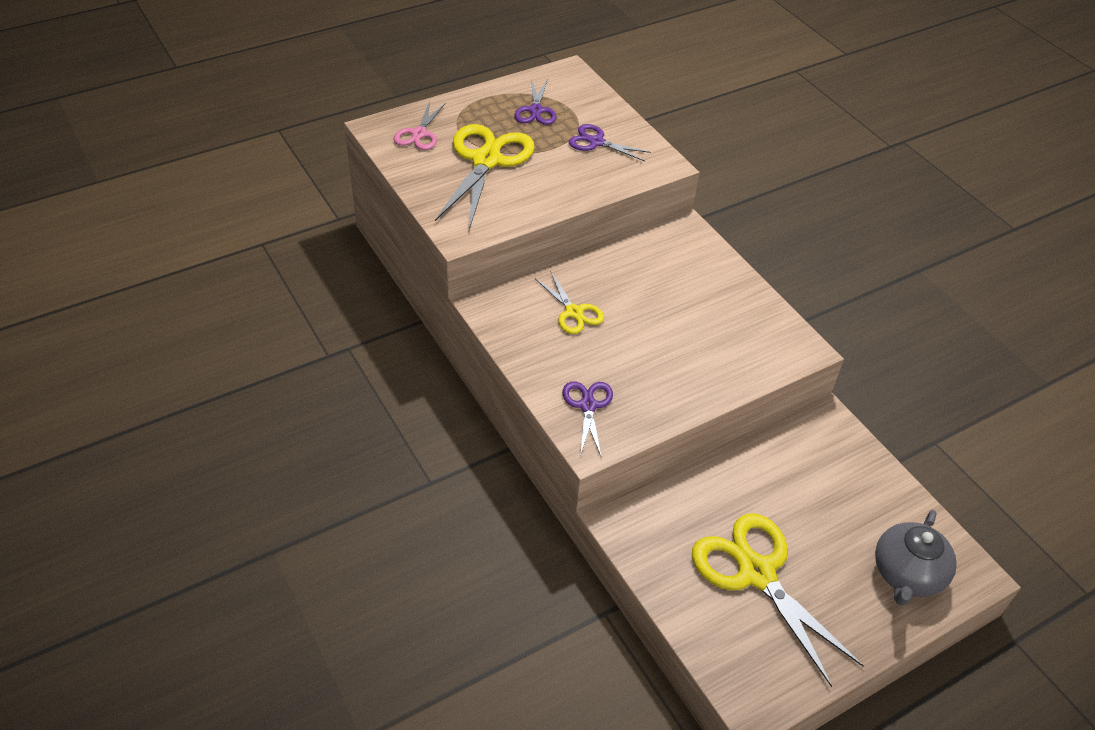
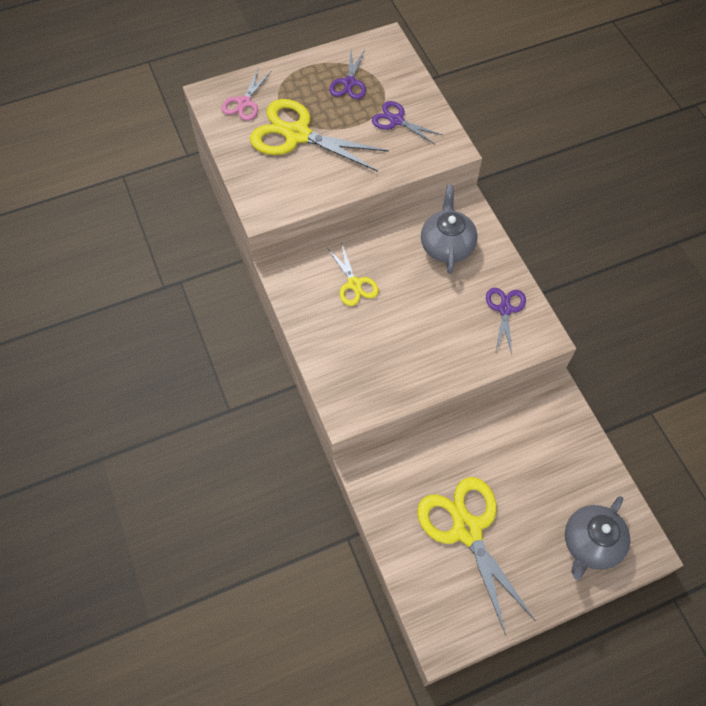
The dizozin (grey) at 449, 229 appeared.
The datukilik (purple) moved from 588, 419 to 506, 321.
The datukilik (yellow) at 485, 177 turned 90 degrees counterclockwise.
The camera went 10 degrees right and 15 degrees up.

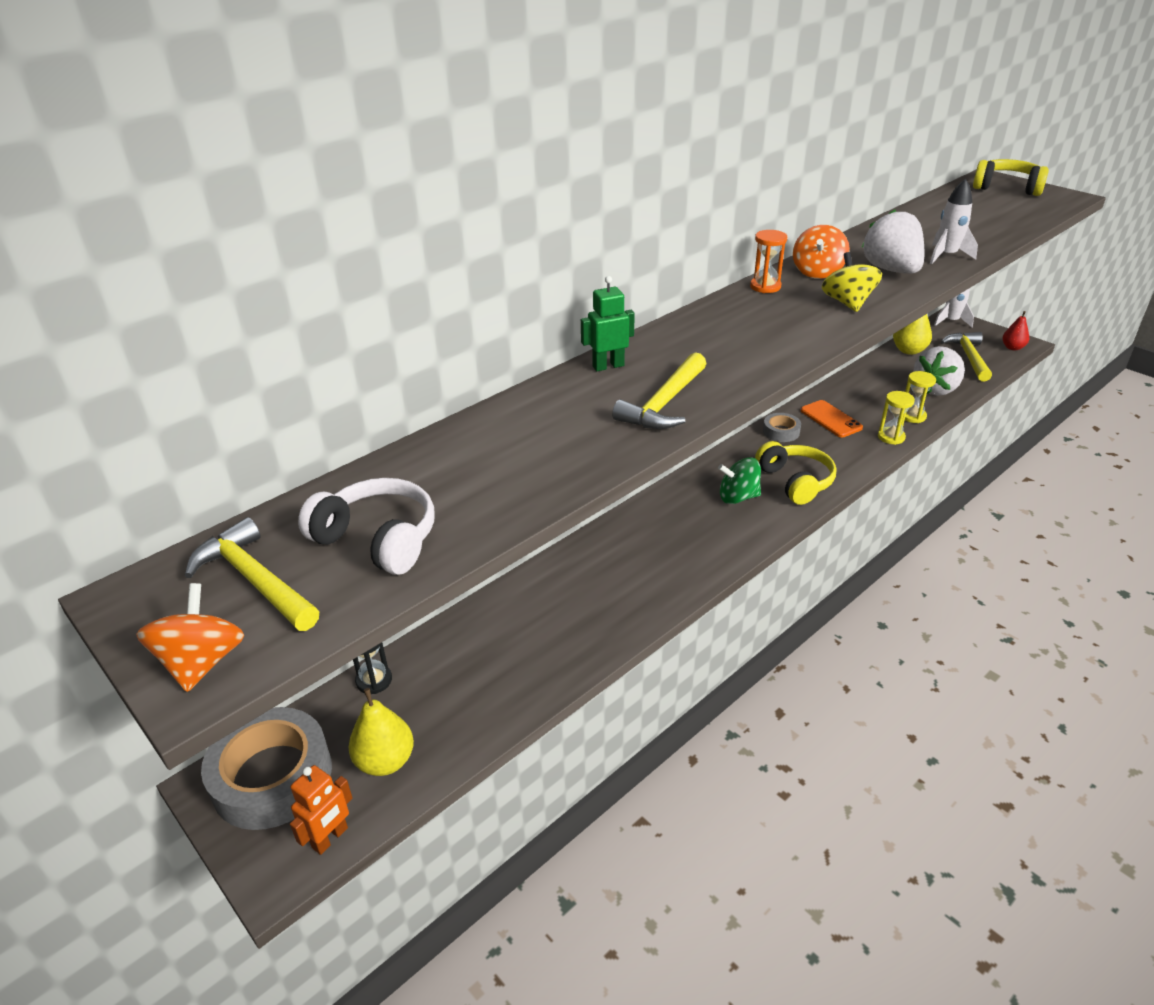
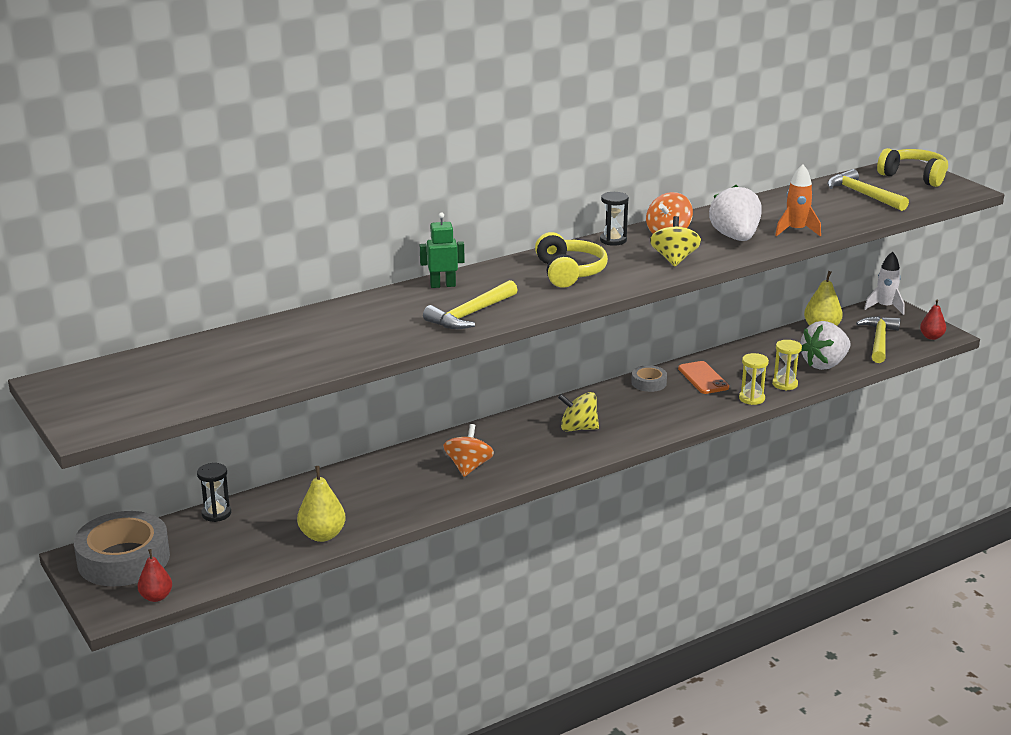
The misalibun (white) at 366, 526 disappeared.
The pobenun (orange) moved from 190, 637 to 468, 450.
The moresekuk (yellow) moved from 252, 574 to 868, 190.
The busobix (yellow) moved from 381, 732 to 321, 504.
The misalibun (yellow) moved from 795, 473 to 571, 260.
The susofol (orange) at 321, 810 was replaced by the busobix (red) at 155, 575.
The pobenun (green) at 739, 480 became the pobenun (yellow) at 578, 412.
The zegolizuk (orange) at 768, 261 became the zegolizuk (black) at 614, 219.
The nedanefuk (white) at 954, 221 became the nedanefuk (orange) at 798, 200.
The camera went 10 degrees right and 10 degrees down.

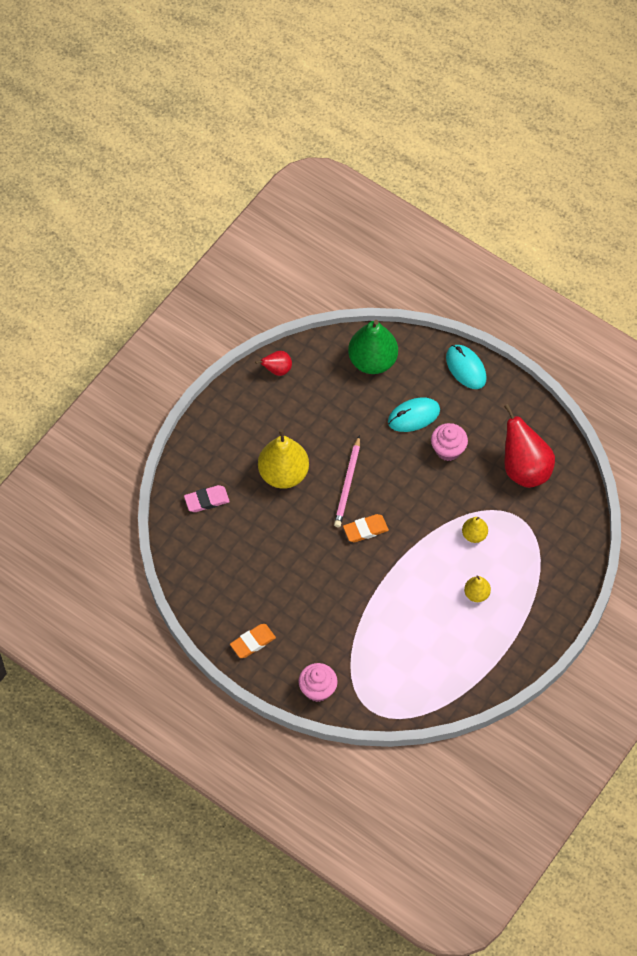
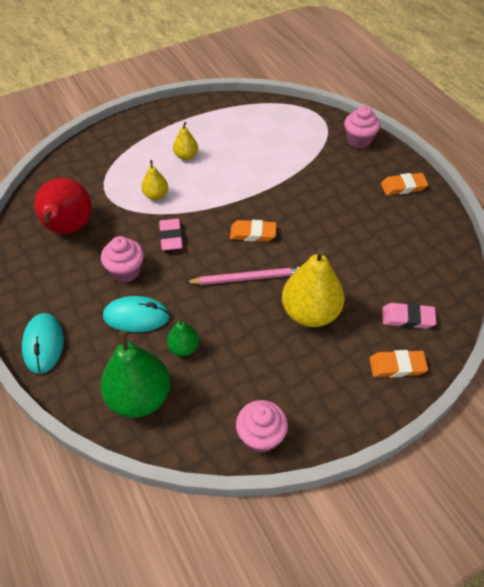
The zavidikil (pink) at 171, 235 appeared.
The busobix (green) at 183, 336 appeared.
The zavidikil (orange) at 398, 363 appeared.
The busobix (red) at 273, 363 was replaced by the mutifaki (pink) at 262, 426.
The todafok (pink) at 347, 481 turned 45 degrees clockwise.
The camera went 155 degrees left and 10 degrees down.

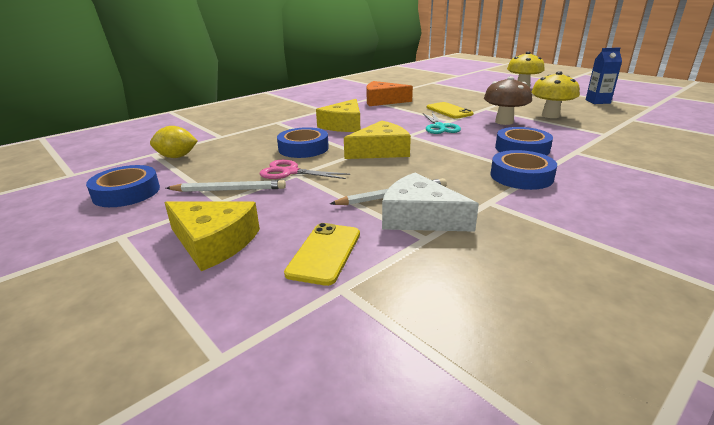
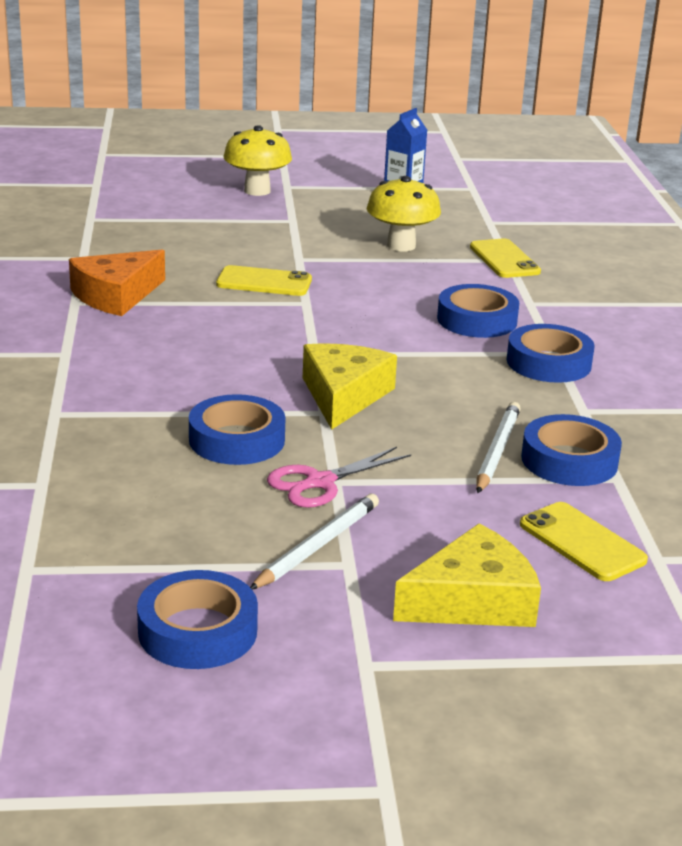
The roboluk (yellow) at 174, 142 disappeared.
The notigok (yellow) at 338, 115 disappeared.
The datukilik (turquoise) at 442, 123 disappeared.
The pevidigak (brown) at 508, 100 disappeared.
The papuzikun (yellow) at 505, 258 appeared.
The notigok (white) at 430, 202 was replaced by the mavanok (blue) at 571, 450.
The camera went 55 degrees left and 0 degrees up.

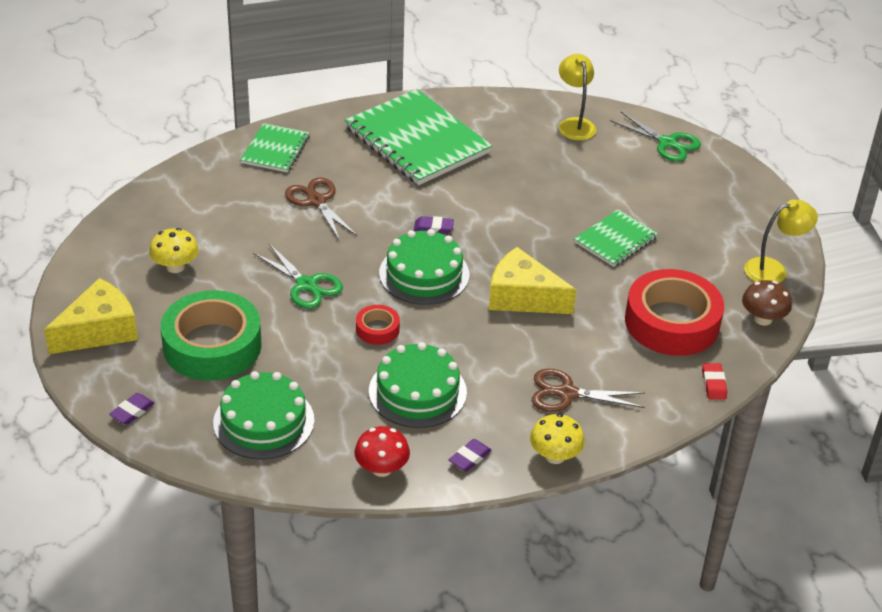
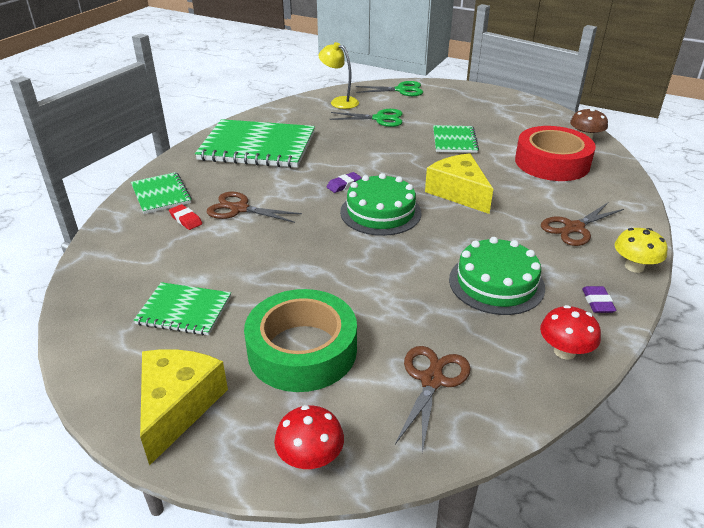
The mavanok (red) at 378, 325 disappeared.
The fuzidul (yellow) at 781, 241 disappeared.
The datukilik (green) moved from 298, 276 to 366, 118.
The zavidikil (red) moved from 714, 381 to 185, 217.
The zavidikil (purple) at 132, 409 was replaced by the pevidigak (red) at 309, 437.
The pevidigak (yellow) at 174, 250 was replaced by the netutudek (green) at 182, 308.
The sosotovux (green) at 264, 415 was replaced by the datukilik (brown) at 433, 399.
The notigok (yellow) at 532, 280 turned 75 degrees clockwise.
The camera went 40 degrees left and 5 degrees down.

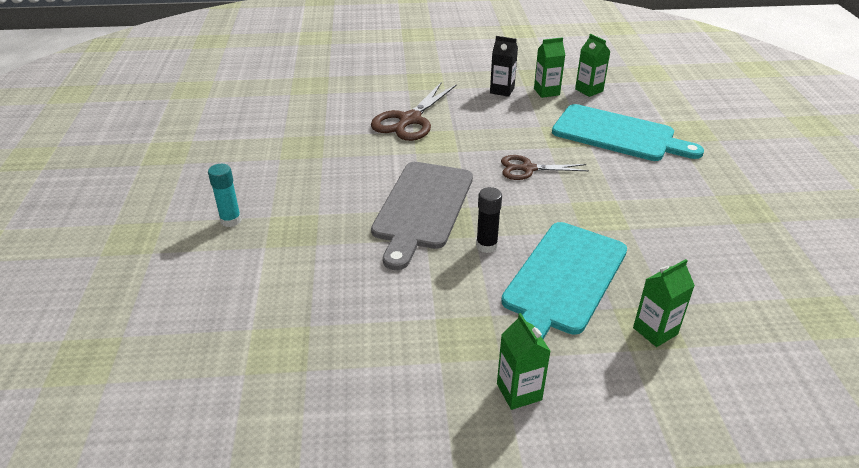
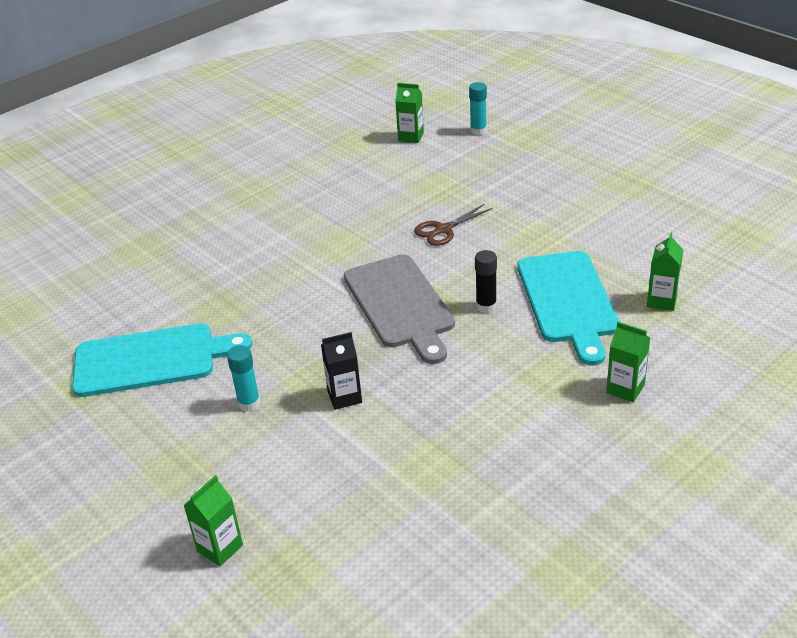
The datukilik (brown) at 414, 111 disappeared.
The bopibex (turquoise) at 478, 108 appeared.
The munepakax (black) moved from 504, 66 to 341, 371.
The munepakax (green) moved from 549, 67 to 213, 520.
The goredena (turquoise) moved from 628, 132 to 162, 360.
The camera went 35 degrees left and 0 degrees up.

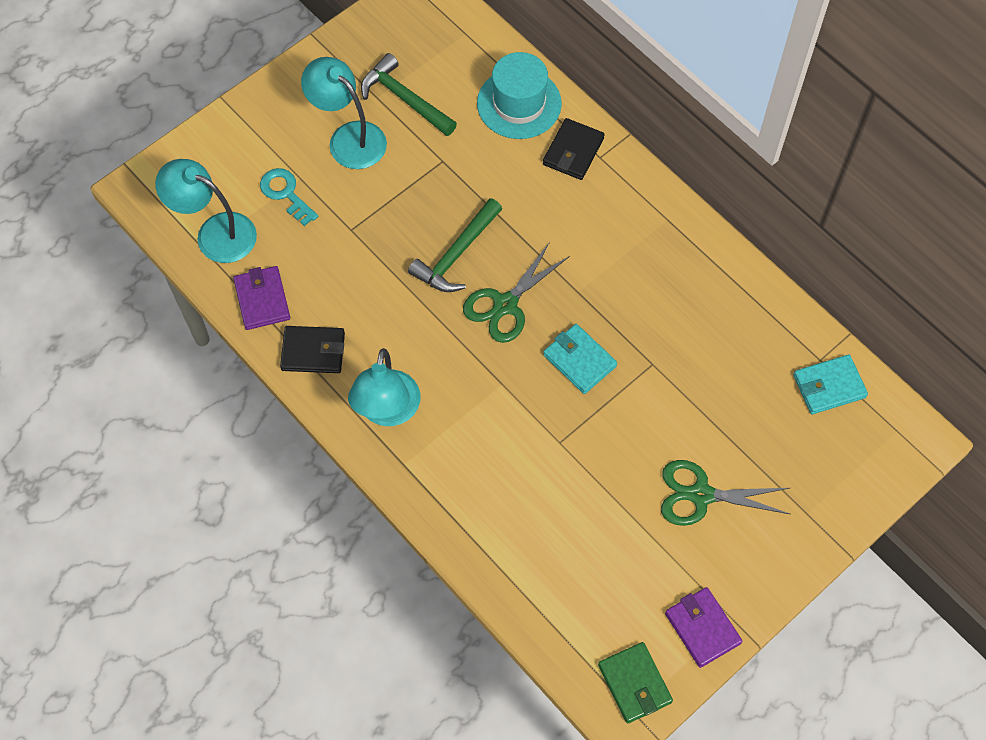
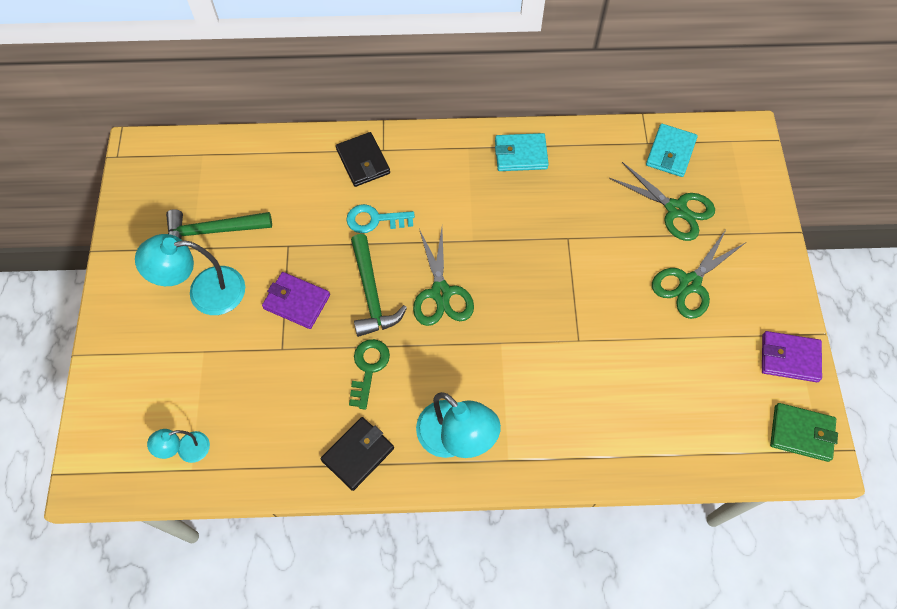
The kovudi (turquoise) at 519, 95 disappeared.
The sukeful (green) at 369, 374 appeared.
The datukilik (green) at 662, 201 appeared.
The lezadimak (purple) moved from 261, 298 to 296, 300.
The sukeful (turquoise) moved from 289, 197 to 380, 218.
The lezadimak (turquoise) moved from 580, 359 to 522, 152.
The fuzidul (turquoise) at 206, 211 changed to 0.53 times the size.
The camera went 50 degrees left and 0 degrees up.

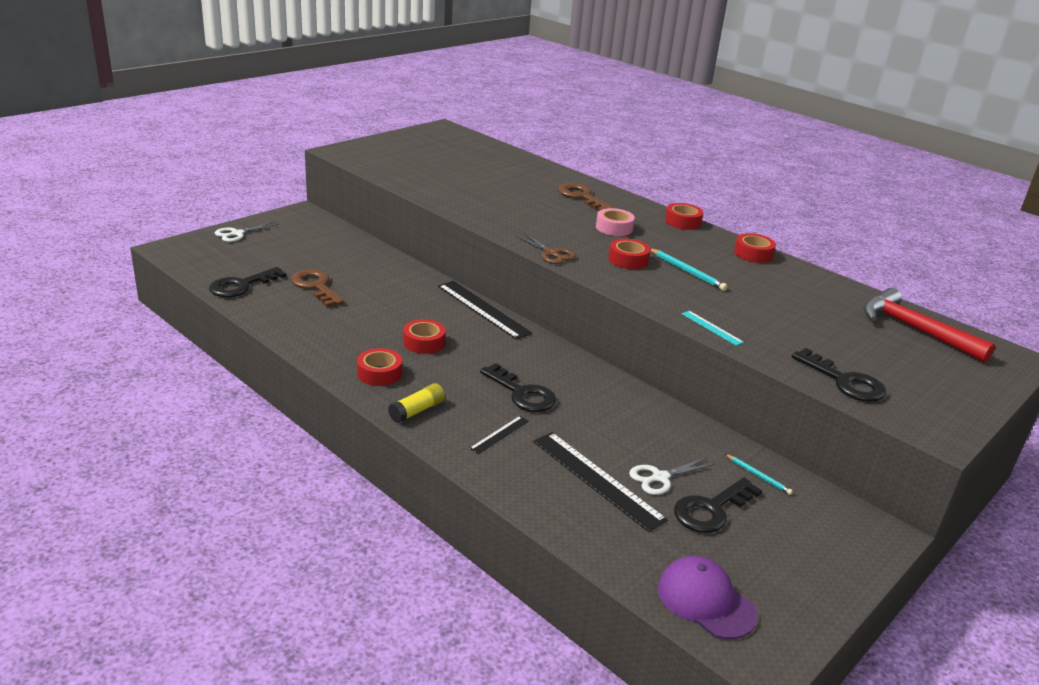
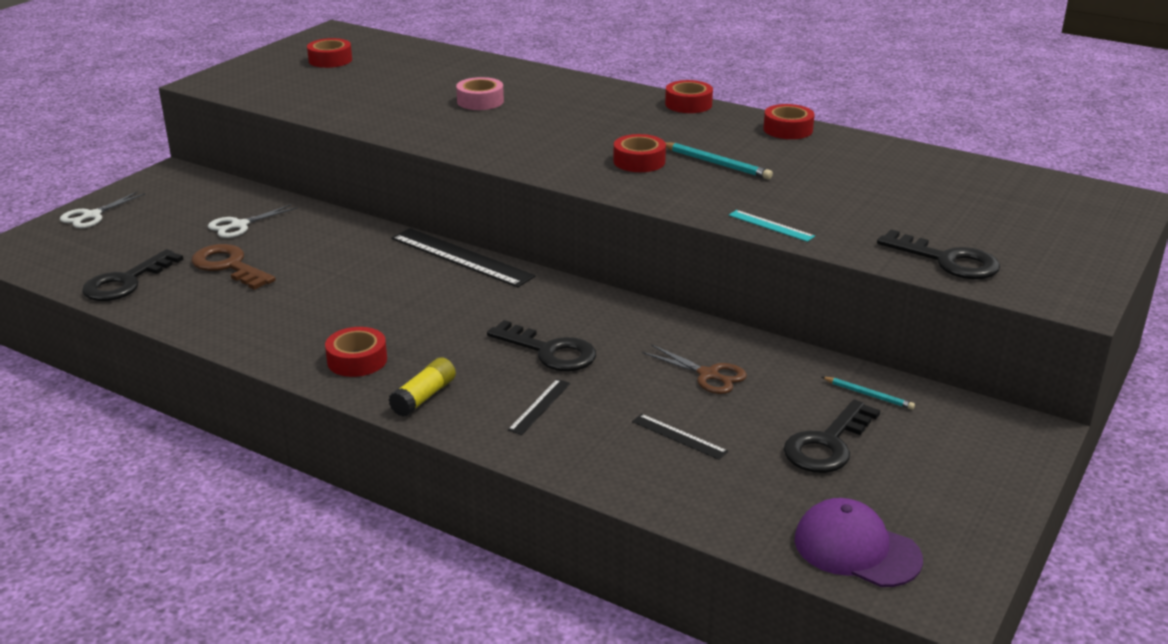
The sukeful (brown) at 586, 197 disappeared.
The moresekuk (red) at 929, 325 disappeared.
The mavanok (red) moved from 424, 336 to 329, 53.
The datukilik (brown) moved from 545, 248 to 694, 369.
The mavanok (pink) moved from 615, 222 to 480, 93.
The datukilik (white) moved from 672, 476 to 252, 221.
The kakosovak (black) at 600, 482 changed to 0.49 times the size.
The camera went 10 degrees left and 0 degrees up.

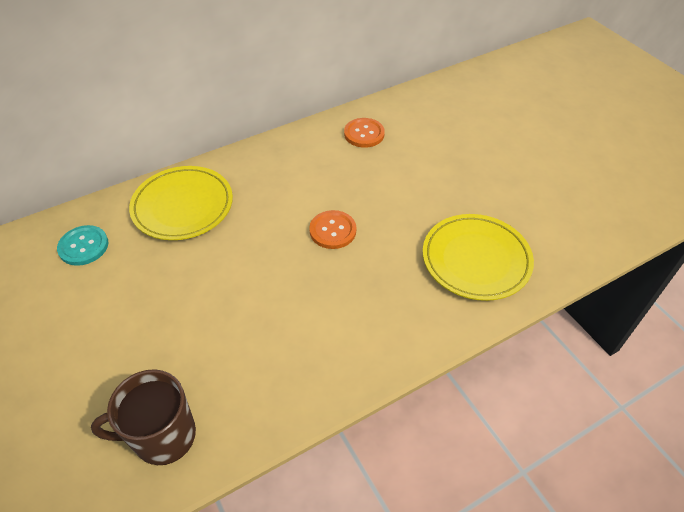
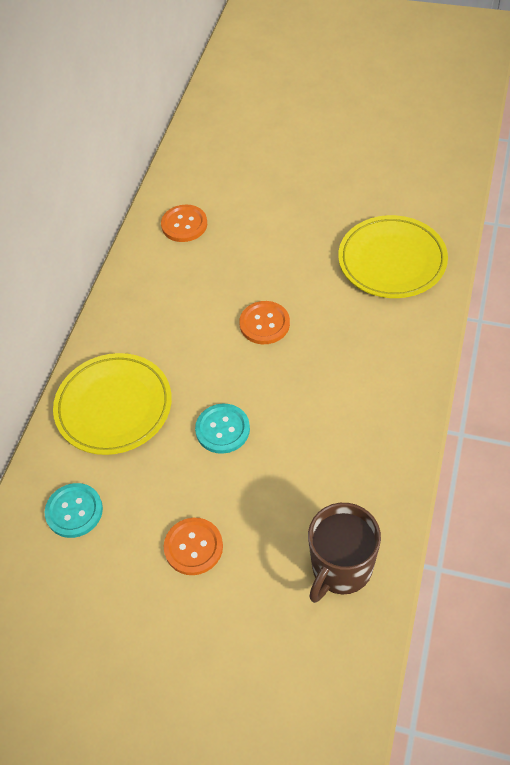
The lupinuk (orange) at 193, 546 appeared.
The lupinuk (turquoise) at 222, 429 appeared.
The camera went 40 degrees left and 5 degrees up.

